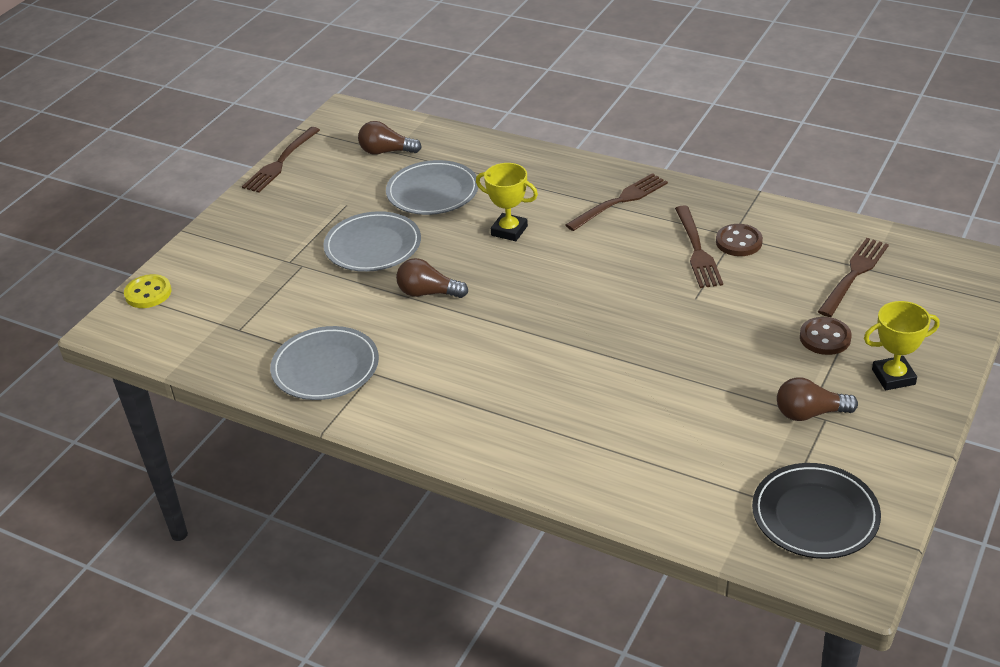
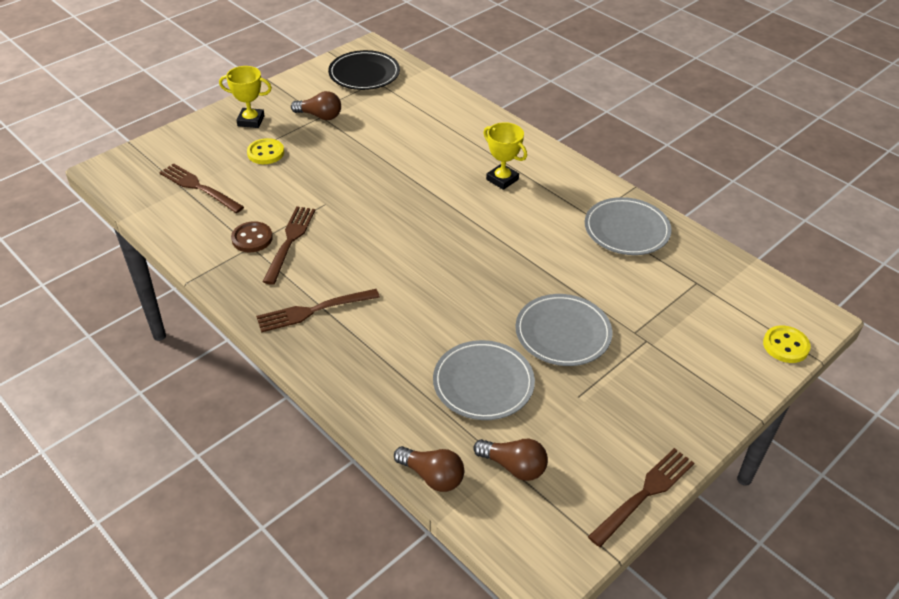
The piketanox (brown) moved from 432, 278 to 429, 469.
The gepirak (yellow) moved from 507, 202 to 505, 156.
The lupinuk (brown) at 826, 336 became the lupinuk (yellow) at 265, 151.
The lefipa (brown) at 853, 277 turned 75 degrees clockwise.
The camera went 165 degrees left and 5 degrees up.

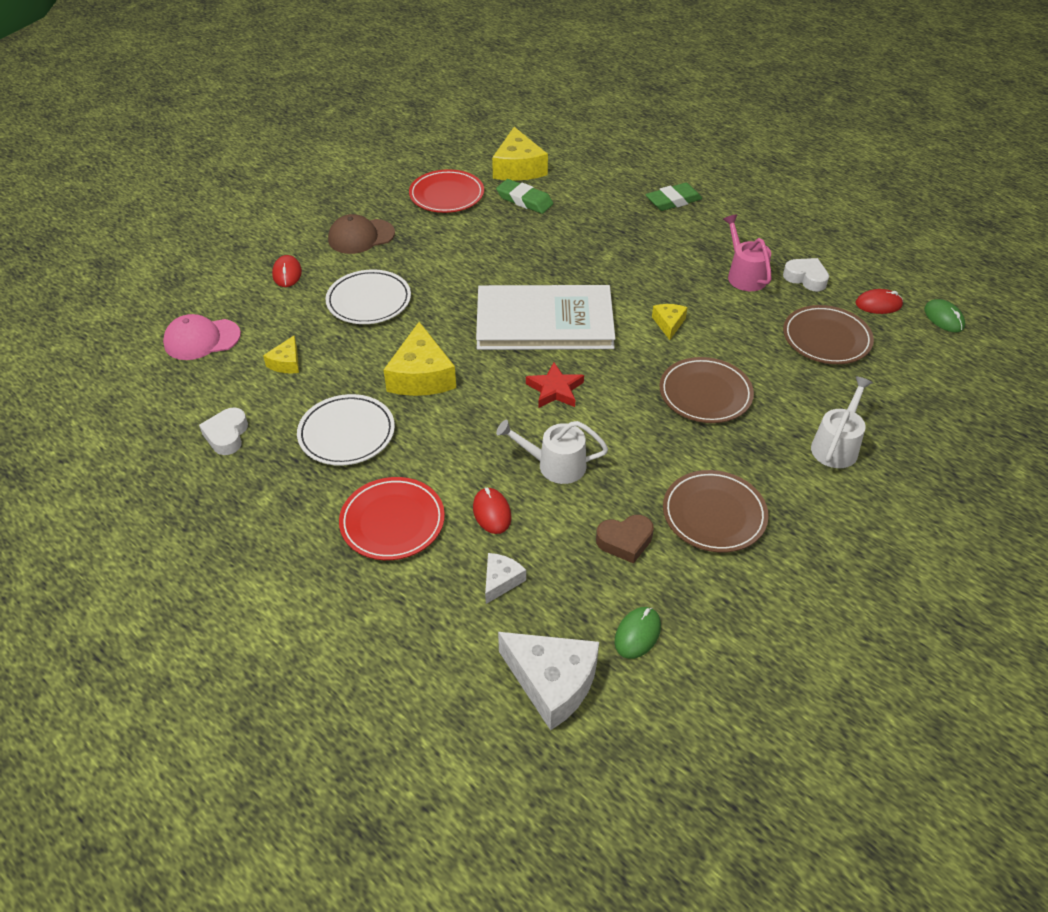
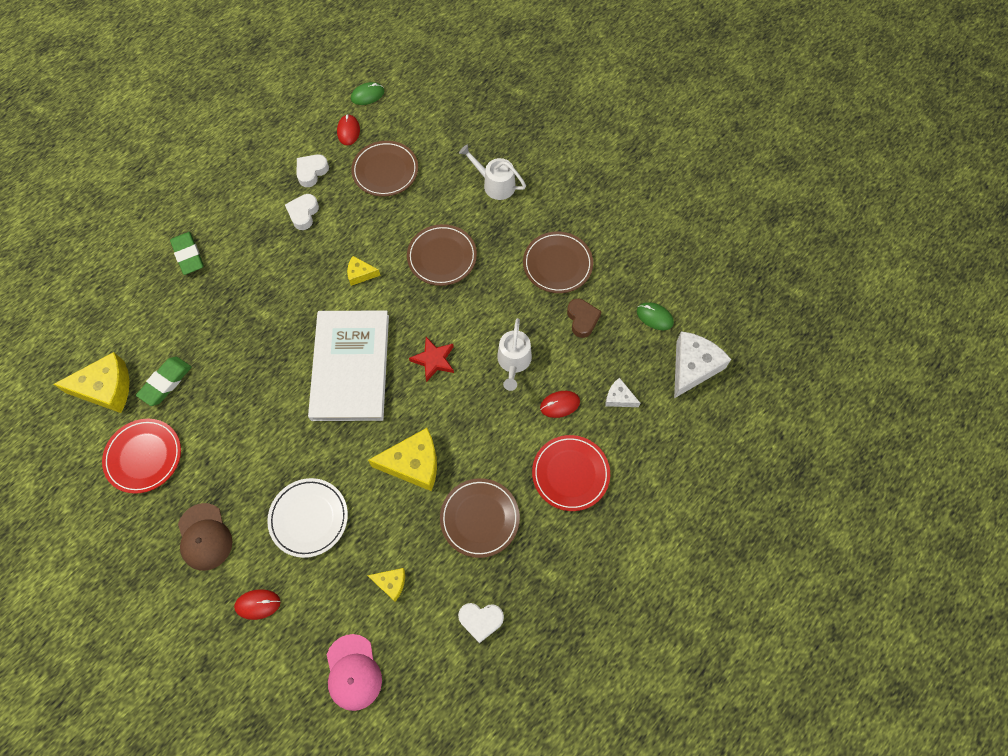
The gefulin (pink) at 747, 252 was replaced by the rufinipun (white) at 302, 212.
The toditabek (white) at 346, 430 became the toditabek (brown) at 480, 518.
The camera went 90 degrees left and 20 degrees up.

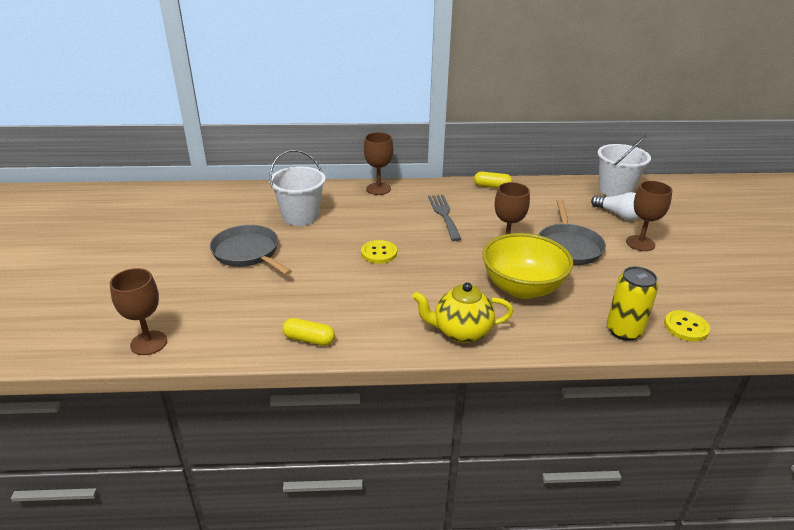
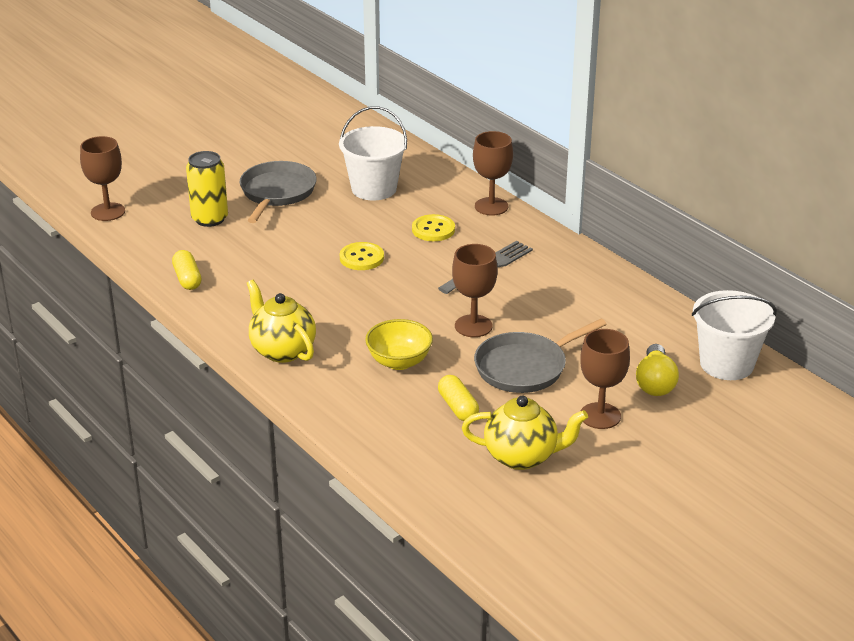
The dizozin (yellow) at 525, 433 appeared.
The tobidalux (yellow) moved from 493, 180 to 458, 398.
The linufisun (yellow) moved from 632, 303 to 207, 189.
The lupinuk (yellow) moved from 687, 326 to 433, 227.
The piketanox (white) at 615, 206 became the piketanox (yellow) at 657, 370.
The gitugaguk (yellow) at 527, 266 changed to 0.61 times the size.
The camera went 55 degrees right and 0 degrees up.

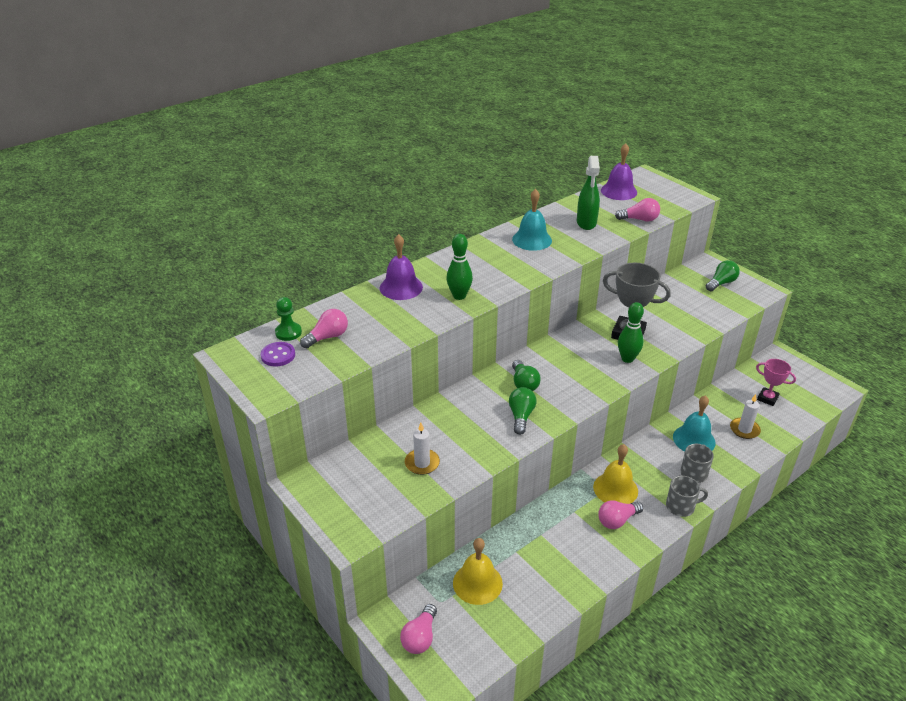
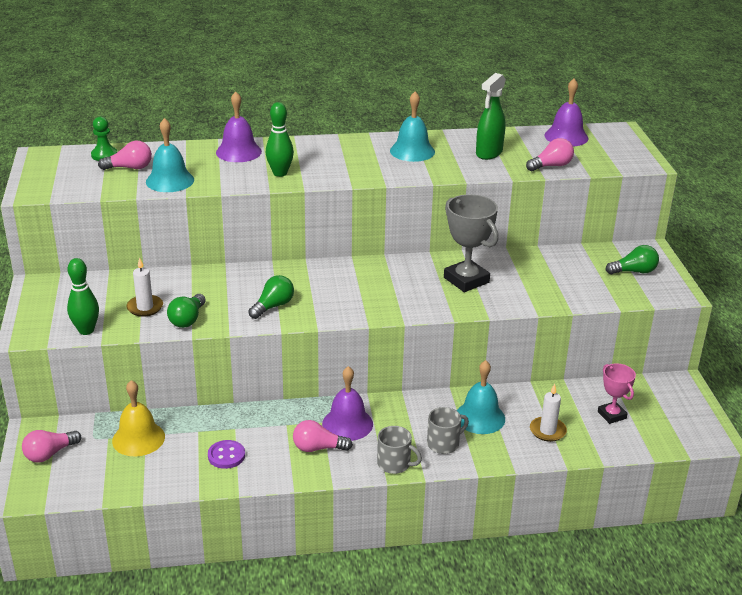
The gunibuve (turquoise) at 170, 155 appeared.
The lupinuk (purple) moved from 278, 354 to 226, 454.
The piketanox (green) moved from 526, 375 to 186, 311.
The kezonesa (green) moved from 631, 332 to 83, 296.
The gunibuve (yellow) at 615, 474 became the gunibuve (purple) at 347, 403.
The piketanox (pink) at 637, 210 turned 60 degrees counterclockwise.
The camera went 30 degrees right and 5 degrees down.

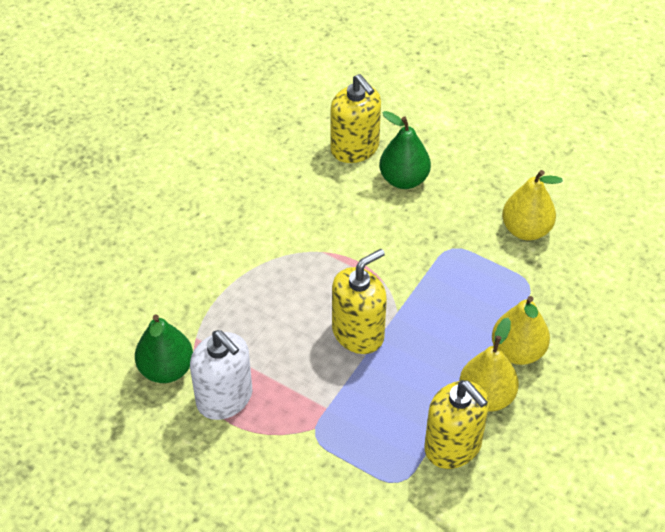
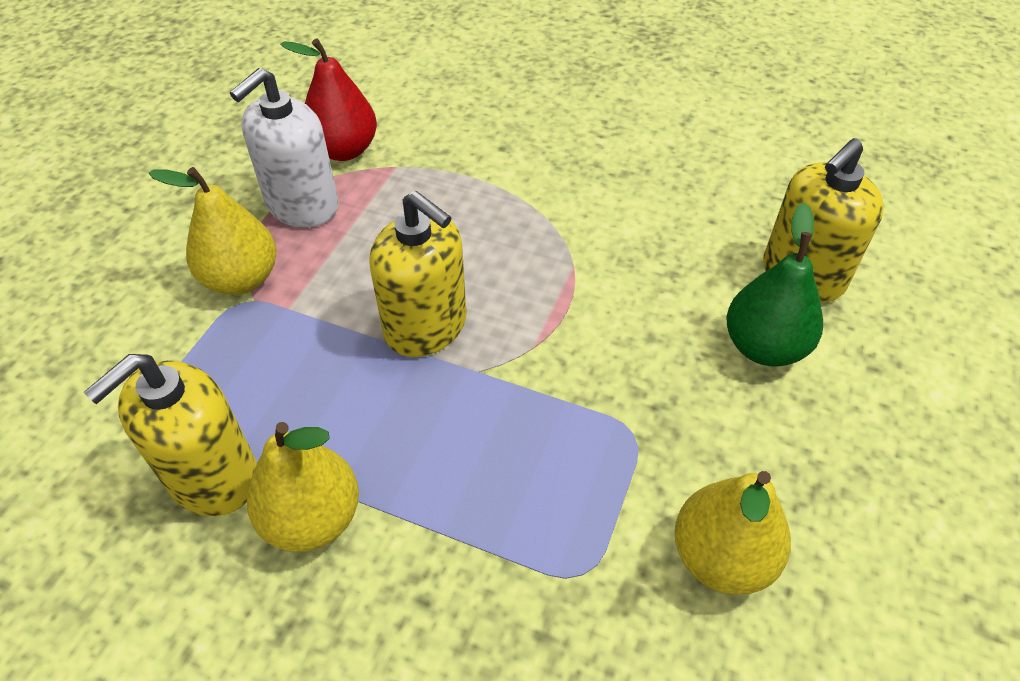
The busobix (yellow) moved from 521, 330 to 213, 231.
The busobix (green) at 164, 348 became the busobix (red) at 328, 99.
The camera went 80 degrees right and 0 degrees up.

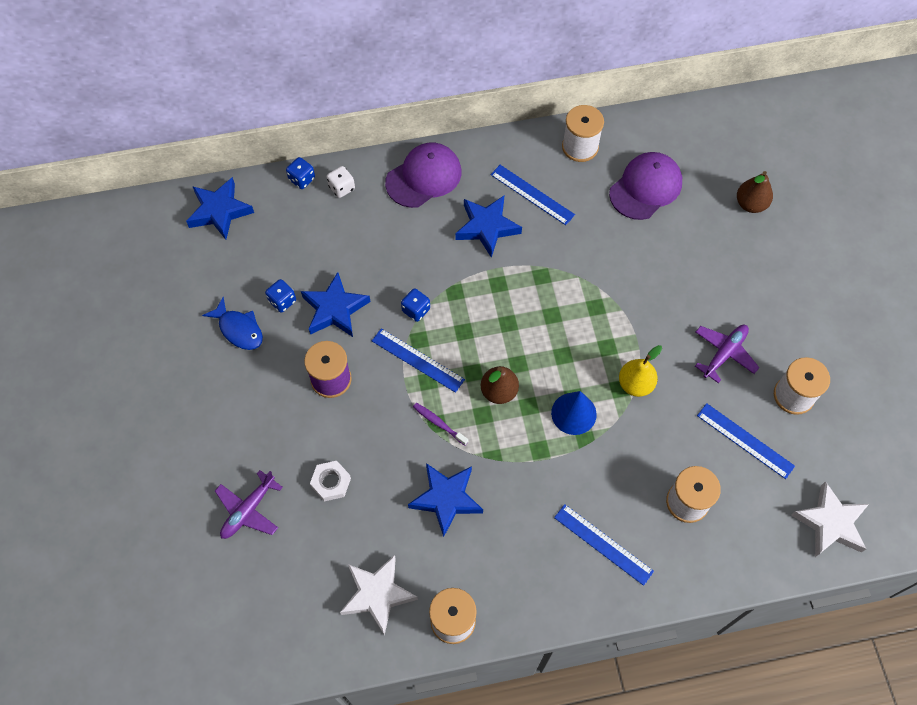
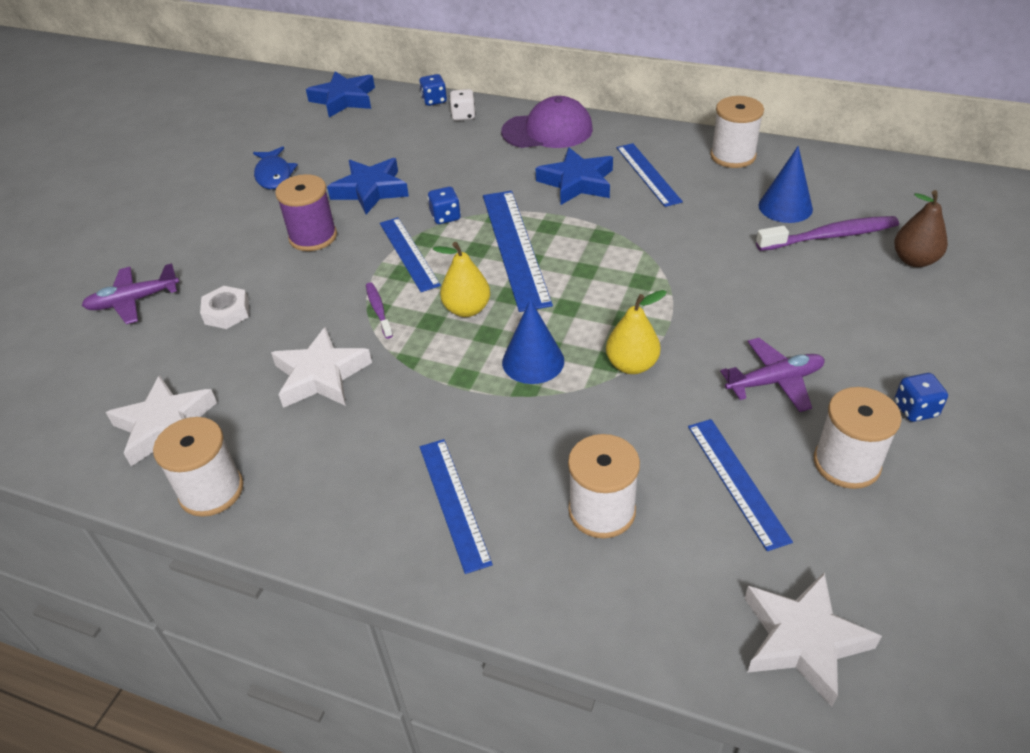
The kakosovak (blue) at 518, 251 appeared.
The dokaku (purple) at 827, 233 appeared.
The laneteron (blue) moved from 280, 296 to 921, 397.
The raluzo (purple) at 645, 186 was replaced by the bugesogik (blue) at 786, 184.
The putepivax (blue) at 445, 500 became the putepivax (white) at 321, 367.
The busobix (brown) at 500, 385 became the busobix (yellow) at 461, 279.
The camera went 35 degrees right and 20 degrees down.

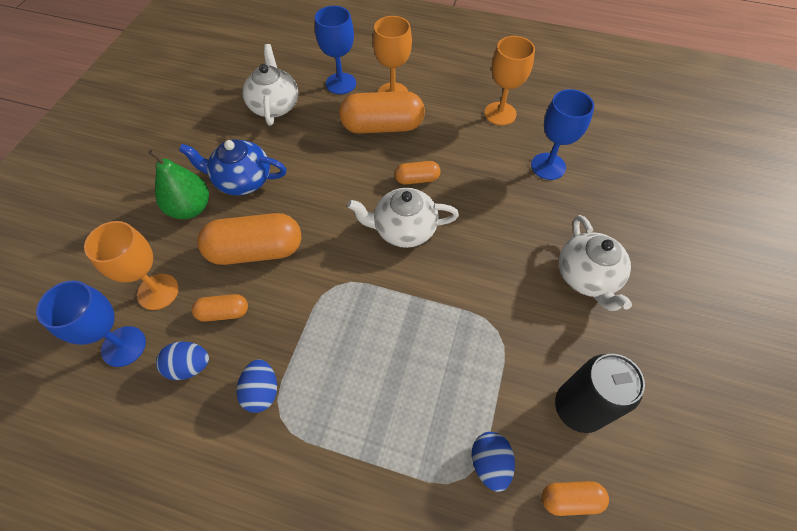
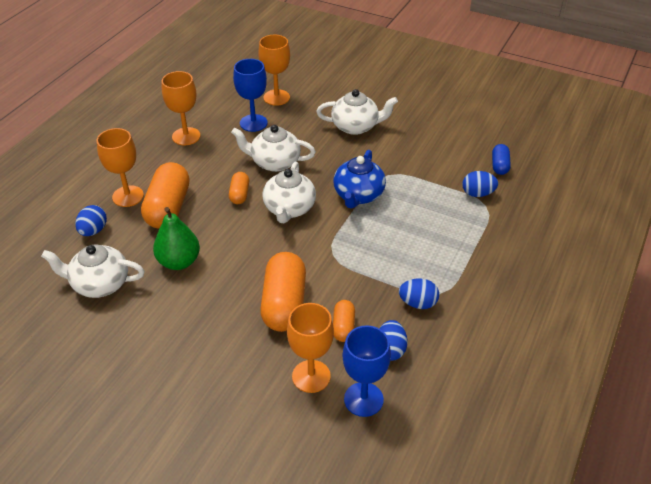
The linufisun (black) at 600, 393 disappeared.
The dizozin (white) at 273, 148 appeared.
The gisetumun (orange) at 274, 70 appeared.
The busobix (green) moved from 178, 184 to 176, 238.
The dizozin (blue) moved from 233, 167 to 359, 179.
The gisetumun (blue) at 335, 50 was replaced by the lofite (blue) at 91, 220.
The tobidalux (orange) at 575, 498 became the tobidalux (blue) at 501, 159.
The camera went 80 degrees left and 15 degrees down.

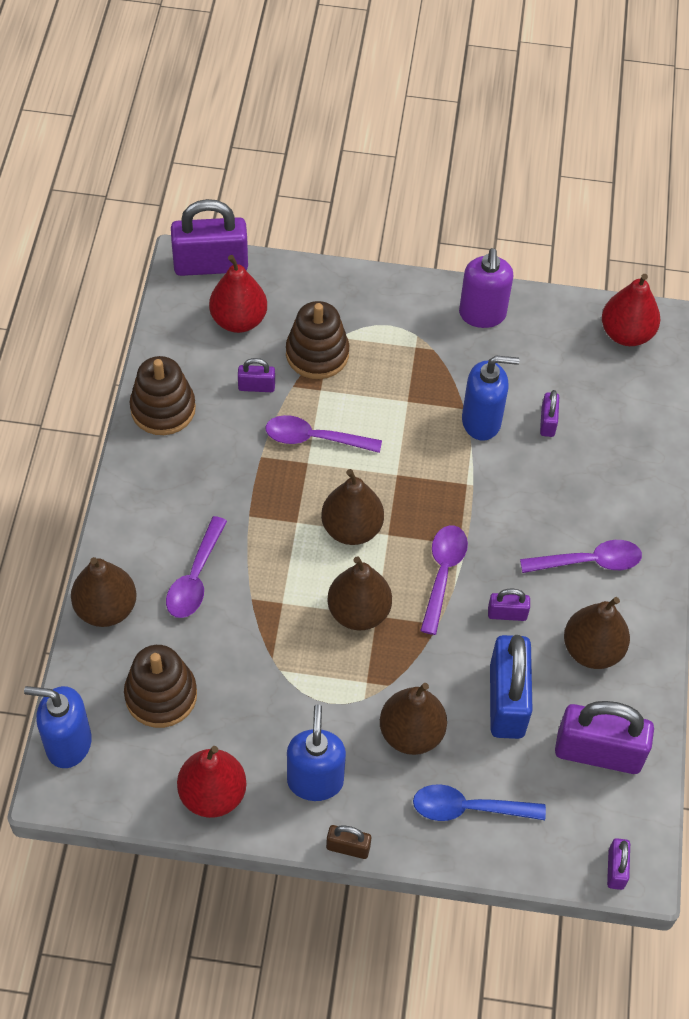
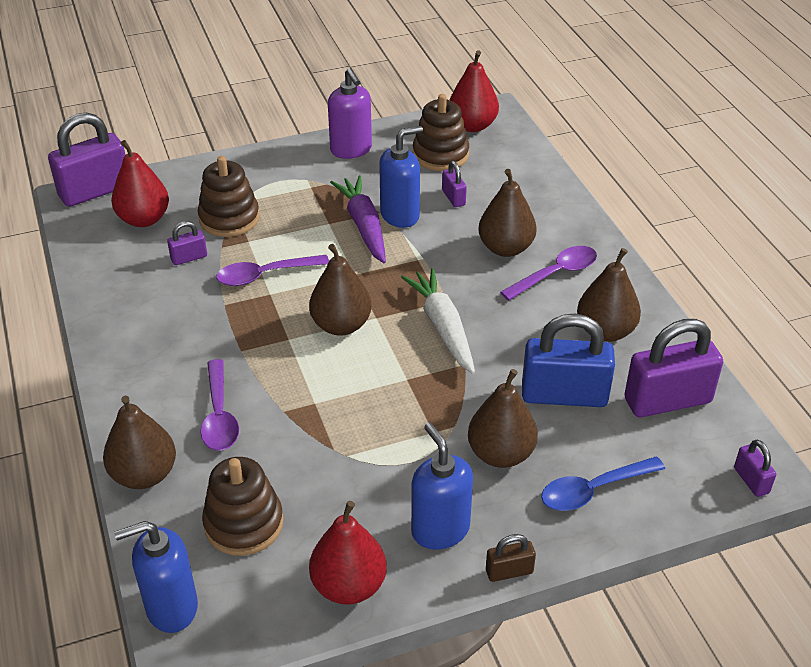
The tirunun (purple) at 509, 605 disappeared.
The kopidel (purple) at 358, 219 appeared.
The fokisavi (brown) moved from 163, 395 to 441, 132.
The busobix (brown) moved from 359, 593 to 507, 213.
The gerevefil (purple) at 444, 580 was replaced by the kopidel (white) at 438, 321.
The tirunun (blue) at 511, 687 turned 60 degrees counterclockwise.
The camera went 25 degrees left and 15 degrees down.

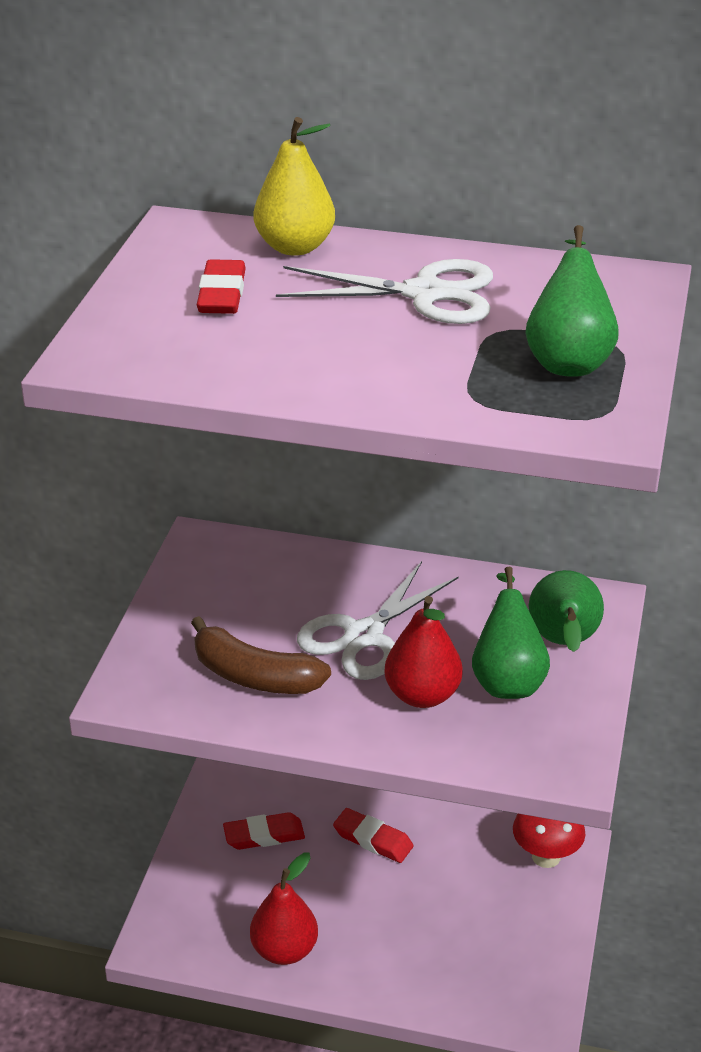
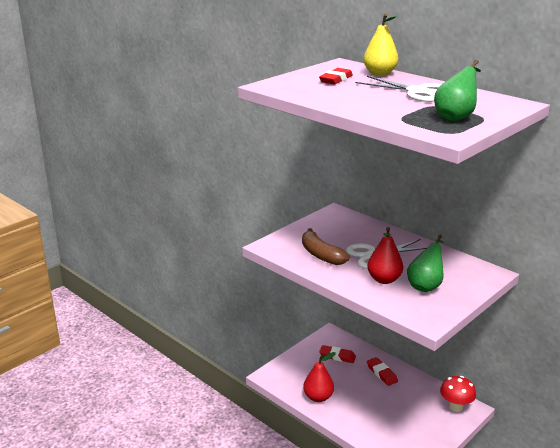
The busobix (green) at 566, 611 disappeared.
The camera went 30 degrees right and 10 degrees down.

